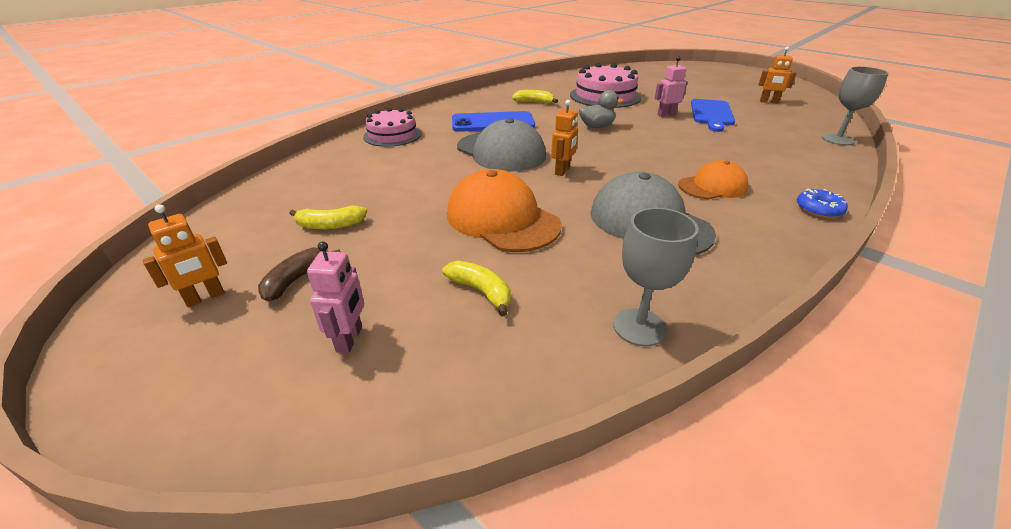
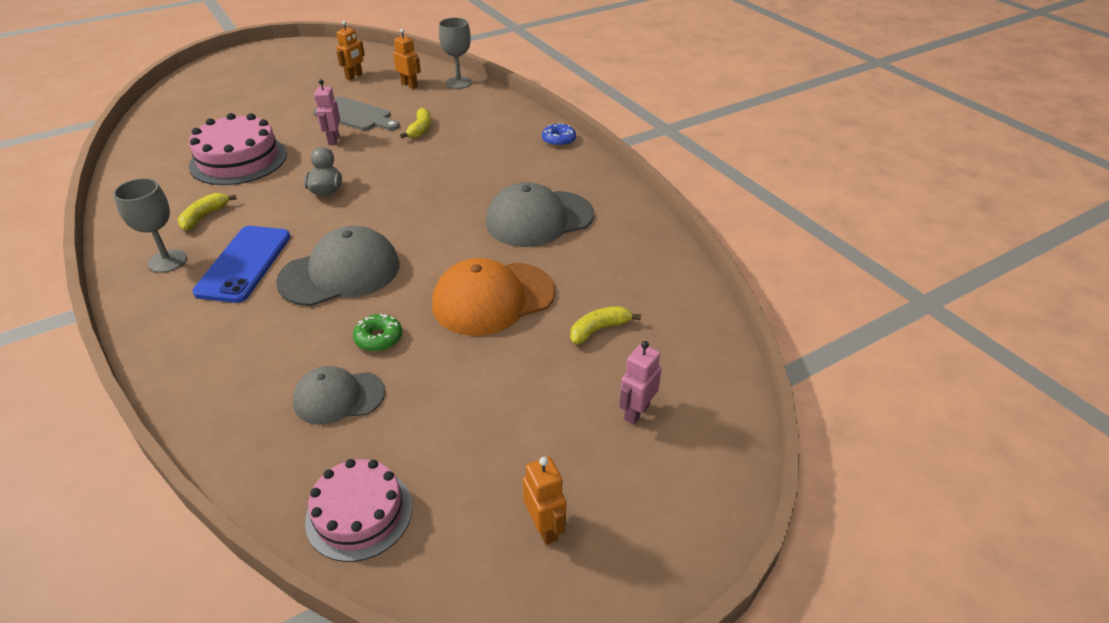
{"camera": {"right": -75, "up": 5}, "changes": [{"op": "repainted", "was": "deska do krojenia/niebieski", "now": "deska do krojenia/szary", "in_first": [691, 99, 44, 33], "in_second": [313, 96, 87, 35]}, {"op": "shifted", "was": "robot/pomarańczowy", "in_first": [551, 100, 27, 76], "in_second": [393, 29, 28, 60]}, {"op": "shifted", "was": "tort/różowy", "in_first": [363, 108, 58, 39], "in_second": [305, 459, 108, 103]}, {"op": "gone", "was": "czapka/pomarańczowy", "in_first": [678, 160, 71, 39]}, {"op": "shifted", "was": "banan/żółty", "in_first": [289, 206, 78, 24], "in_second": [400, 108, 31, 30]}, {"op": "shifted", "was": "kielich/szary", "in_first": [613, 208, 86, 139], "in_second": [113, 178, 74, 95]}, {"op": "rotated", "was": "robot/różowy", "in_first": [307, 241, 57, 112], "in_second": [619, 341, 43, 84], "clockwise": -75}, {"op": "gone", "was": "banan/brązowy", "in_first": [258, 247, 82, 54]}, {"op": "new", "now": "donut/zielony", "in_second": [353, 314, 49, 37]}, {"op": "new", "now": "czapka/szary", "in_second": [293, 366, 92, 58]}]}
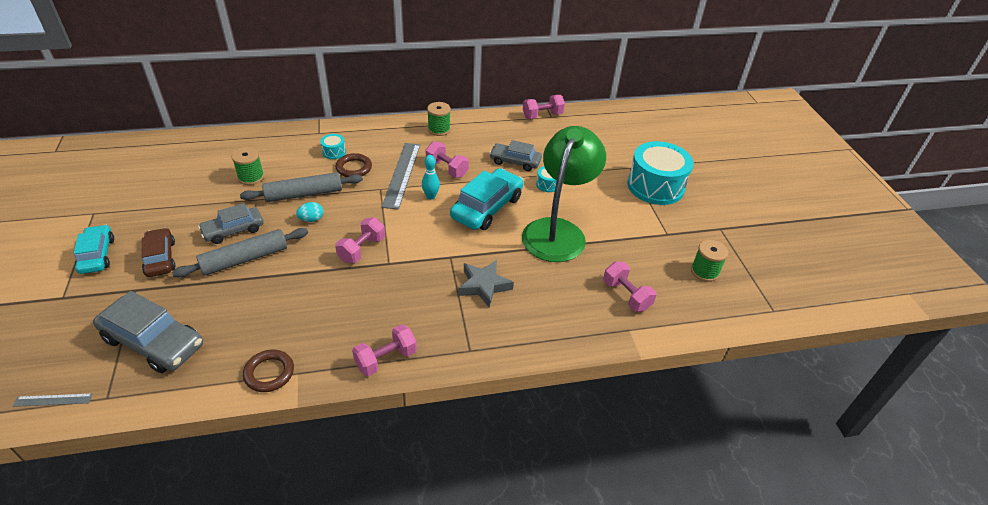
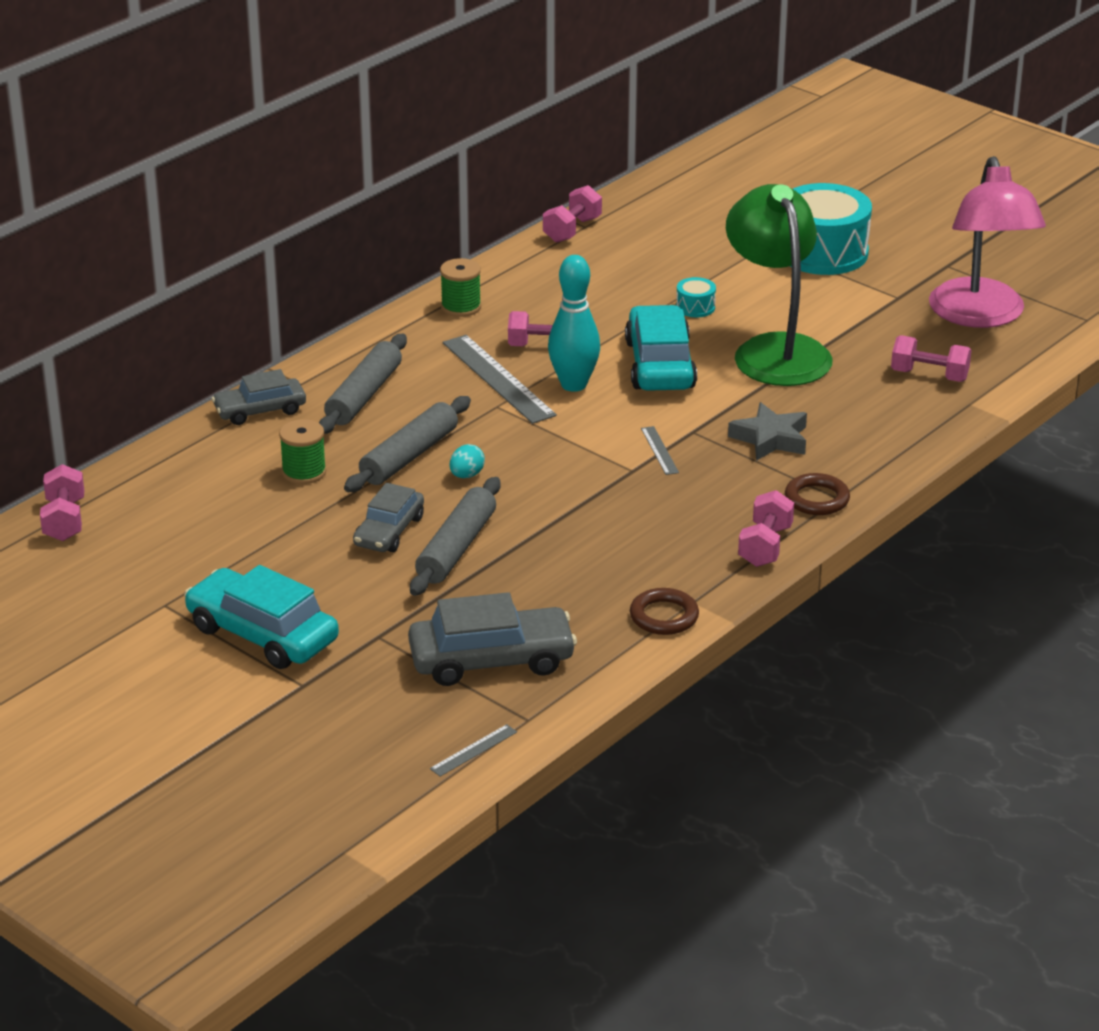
{"camera": {"right": -35, "up": -10}, "changes": [{"op": "swapped", "was": "bęben/turkusowy", "now": "wałek do ciasta/szary", "in_first": [320, 134, 26, 25], "in_second": [319, 334, 88, 100]}, {"op": "shifted", "was": "samochód/szary", "in_first": [489, 140, 53, 31], "in_second": [212, 369, 94, 56]}, {"op": "shifted", "was": "pierścień/brązowy", "in_first": [336, 153, 36, 24], "in_second": [785, 473, 65, 42]}, {"op": "scaled", "was": "kręgiel/turkusowy", "in_first": [422, 155, 18, 44], "in_second": [548, 255, 52, 137], "ratio": 1.77}, {"op": "shifted", "was": "hantel/różowy", "in_first": [335, 217, 50, 46], "in_second": [40, 464, 44, 77]}, {"op": "scaled", "was": "samochód/turkusowy", "in_first": [74, 225, 40, 49], "in_second": [184, 565, 155, 104], "ratio": 1.57}, {"op": "gone", "was": "samochód/brązowy", "in_first": [141, 228, 34, 49]}, {"op": "swapped", "was": "szpulka/zielony", "now": "lampka/różowy", "in_first": [691, 240, 37, 42], "in_second": [929, 156, 117, 172]}, {"op": "new", "now": "linijka/szary", "in_second": [641, 426, 38, 49]}]}
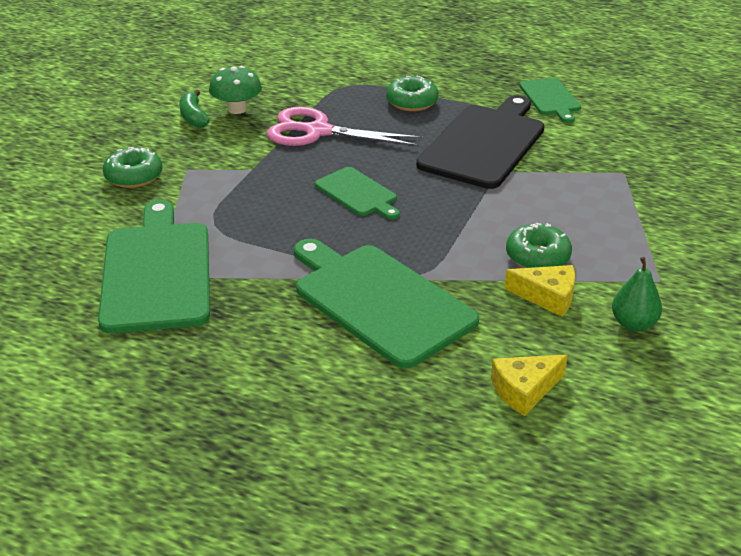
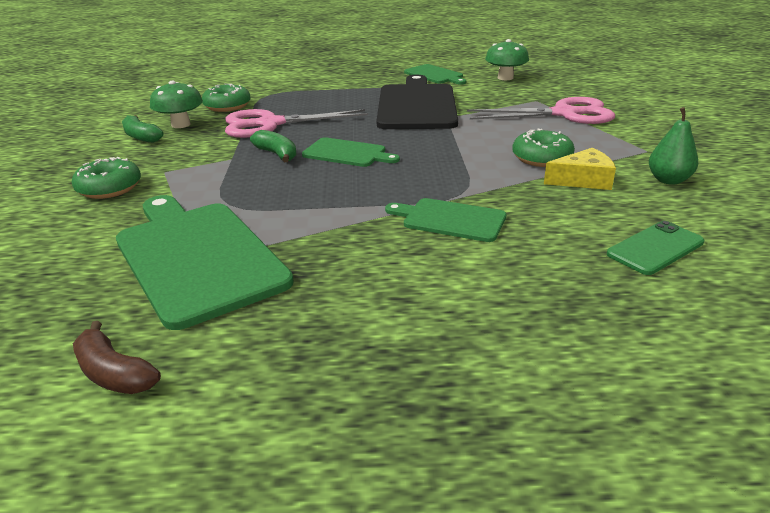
{"camera": {"right": -25, "up": -5}, "changes": [{"op": "shifted", "was": "donut/zielony", "in_first": [386, 76, 53, 35], "in_second": [202, 84, 49, 28]}, {"op": "scaled", "was": "deska do krojenia/zielony", "in_first": [294, 239, 185, 130], "in_second": [385, 198, 121, 44], "ratio": 0.53}, {"op": "swapped", "was": "ser/żółty", "now": "telefon/zielony", "in_first": [491, 355, 77, 61], "in_second": [607, 221, 97, 54]}, {"op": "new", "now": "grzyb/zielony", "in_second": [485, 39, 44, 41]}, {"op": "new", "now": "nożyczki/różowy", "in_second": [467, 97, 148, 27]}, {"op": "new", "now": "banan/zielony", "in_second": [250, 130, 47, 32]}, {"op": "new", "now": "banan/brązowy", "in_second": [73, 321, 88, 73]}]}
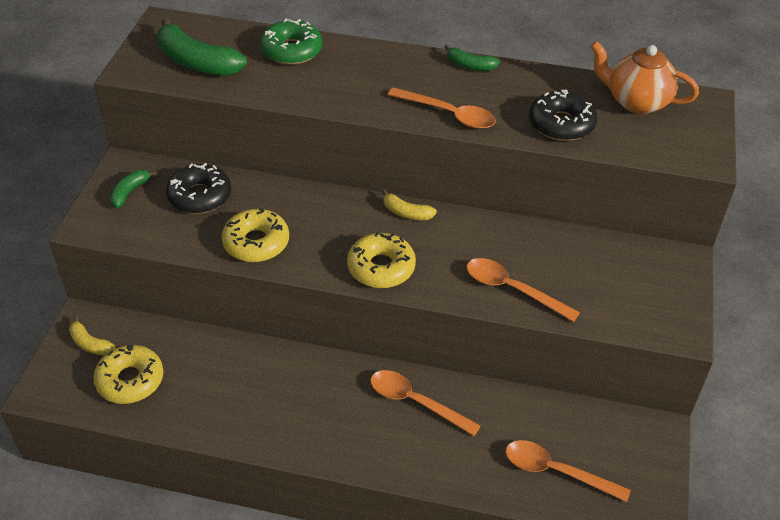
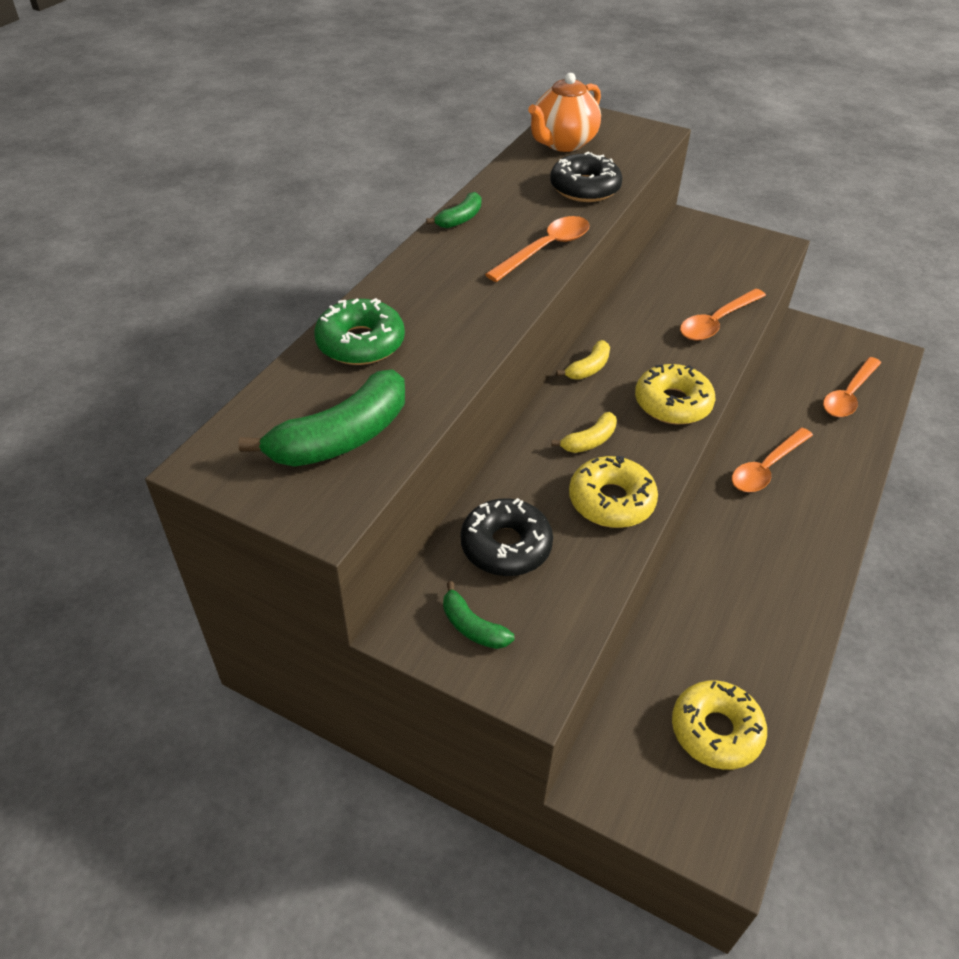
{"camera": {"right": -75, "up": 0}, "changes": [{"op": "shifted", "was": "banan/żółty", "in_first": [69, 316, 46, 39], "in_second": [551, 412, 66, 41]}]}
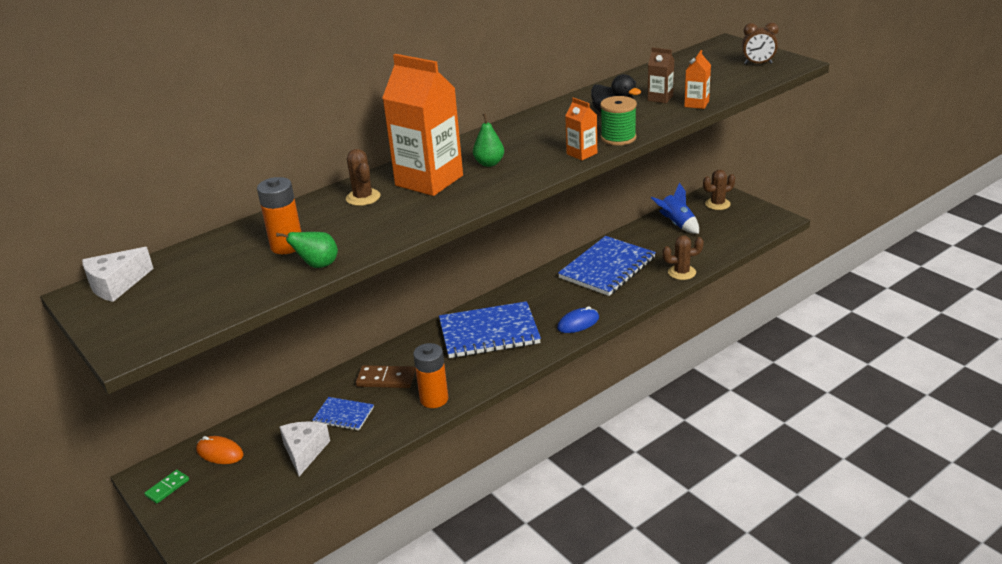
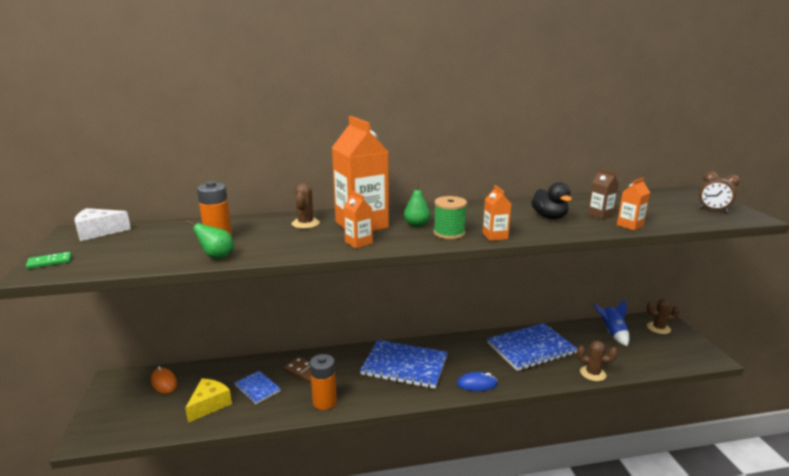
{"camera": {"right": 25, "up": -10}, "changes": [{"op": "shifted", "was": "szpulka/zielony", "in_first": [600, 96, 37, 50], "in_second": [433, 196, 34, 43]}, {"op": "repainted", "was": "ser/biały", "now": "ser/żółty", "in_first": [279, 421, 51, 55], "in_second": [185, 379, 47, 44]}, {"op": "shifted", "was": "kostka domina/zielony", "in_first": [144, 470, 45, 34], "in_second": [26, 252, 46, 17]}, {"op": "new", "now": "karton mleka/pomarańczowy", "in_second": [343, 191, 30, 58]}]}
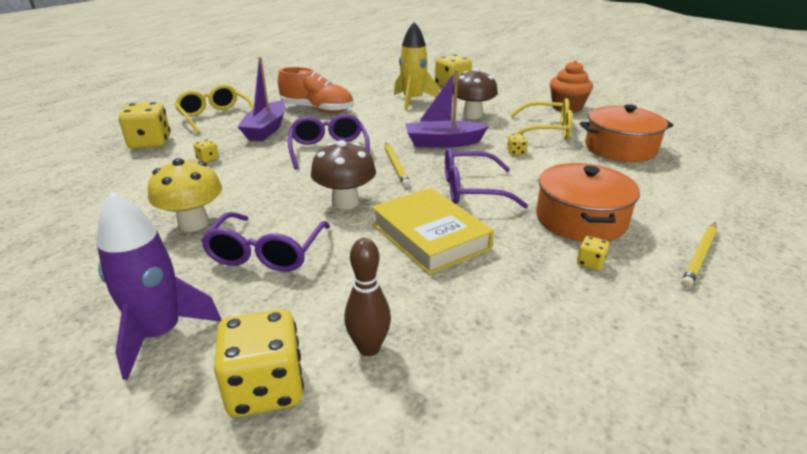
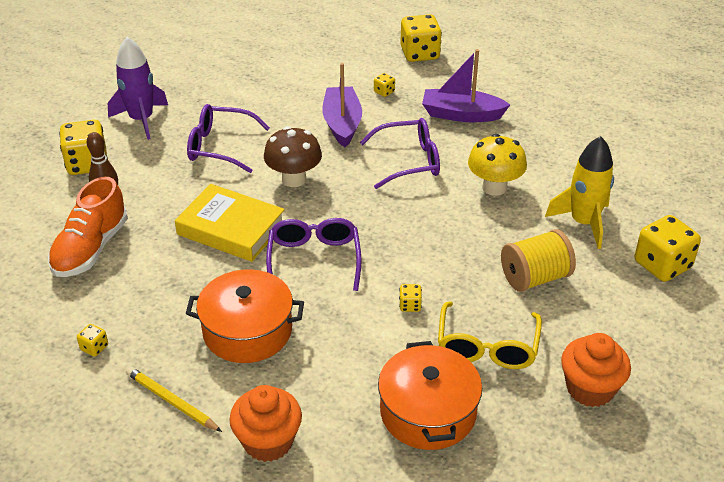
{"camera": {"right": 90, "up": 10}, "changes": [{"op": "shifted", "was": "but/pomarańczowy", "in_first": [278, 67, 75, 46], "in_second": [48, 177, 80, 100]}, {"op": "swapped", "was": "grzyb/brązowy", "now": "szpulka/żółty", "in_first": [453, 68, 45, 51], "in_second": [501, 229, 75, 63]}, {"op": "shifted", "was": "łódka/fioletowy", "in_first": [405, 69, 84, 79], "in_second": [322, 63, 40, 84]}, {"op": "gone", "was": "okulary/żółty", "in_first": [174, 84, 80, 50]}, {"op": "gone", "was": "ołówek/żółty", "in_first": [385, 142, 26, 45]}, {"op": "shifted", "was": "grzyb/żółty", "in_first": [148, 158, 74, 74], "in_second": [468, 134, 59, 62]}, {"op": "rotated", "was": "książka/żółty", "in_first": [372, 188, 122, 87], "in_second": [175, 184, 110, 78], "clockwise": 60}, {"op": "shifted", "was": "kostka do gry/żółty", "in_first": [577, 236, 32, 35], "in_second": [77, 324, 31, 32]}, {"op": "new", "now": "muffinka/pomarańczowy", "in_second": [229, 385, 73, 77]}]}
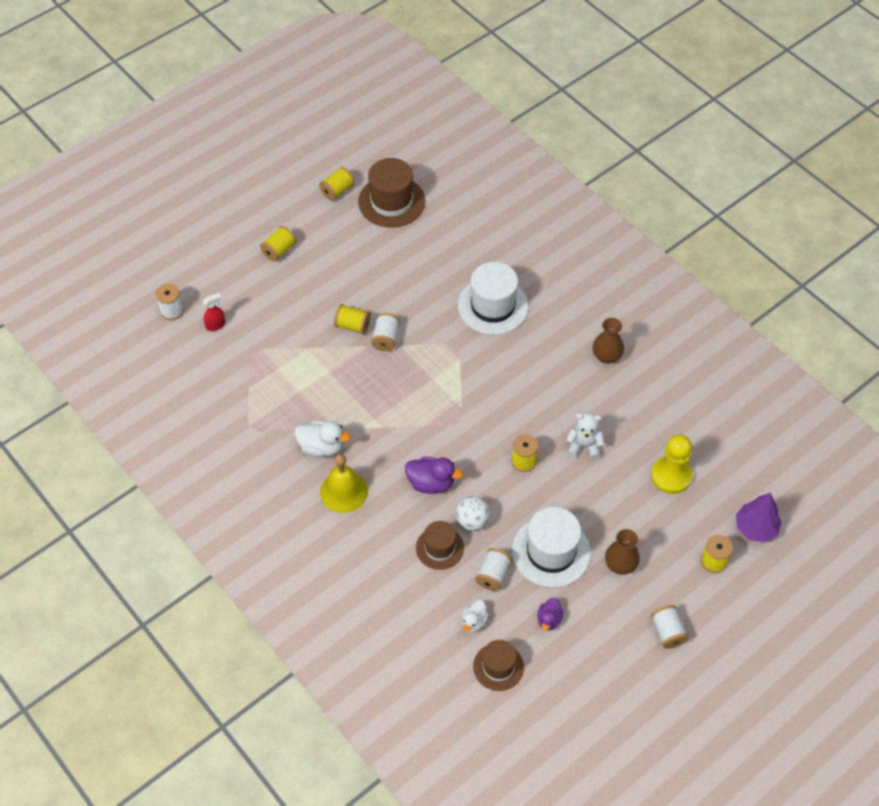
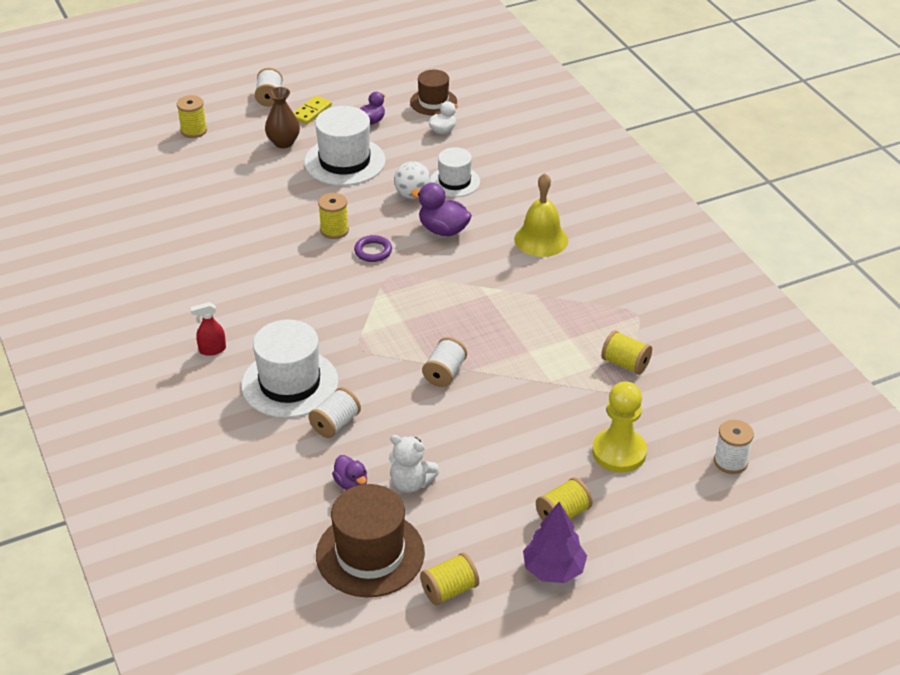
{"camera": {"right": -165, "up": -15}, "changes": [{"op": "shifted", "was": "spryskiwacz/czerwony", "in_first": [203, 293, 22, 38], "in_second": [190, 302, 36, 54]}, {"op": "shifted", "was": "szpulka/żółty", "in_first": [334, 304, 37, 31], "in_second": [601, 330, 51, 45]}, {"op": "gone", "was": "wazon/brązowy", "in_first": [593, 318, 31, 46]}, {"op": "shifted", "was": "miś/biały", "in_first": [566, 412, 39, 48], "in_second": [389, 435, 50, 58]}, {"op": "gone", "was": "kaczka/biały", "in_first": [295, 421, 56, 36]}, {"op": "shifted", "was": "pionek/żółty", "in_first": [651, 434, 42, 60], "in_second": [592, 381, 55, 91]}, {"op": "shifted", "was": "drzewko/fioletowy", "in_first": [736, 493, 46, 50], "in_second": [523, 502, 64, 81]}, {"op": "repainted", "was": "kapelusz/brązowy", "now": "kapelusz/biały", "in_first": [416, 521, 48, 49], "in_second": [431, 147, 49, 50]}, {"op": "shifted", "was": "szpulka/biały", "in_first": [475, 548, 37, 43], "in_second": [308, 387, 53, 51]}, {"op": "new", "now": "kostka domina/żółty", "in_second": [293, 96, 39, 28]}, {"op": "new", "now": "pierścień/fioletowy", "in_second": [354, 235, 38, 27]}, {"op": "new", "now": "kaczka/fioletowy", "in_second": [332, 455, 35, 35]}]}
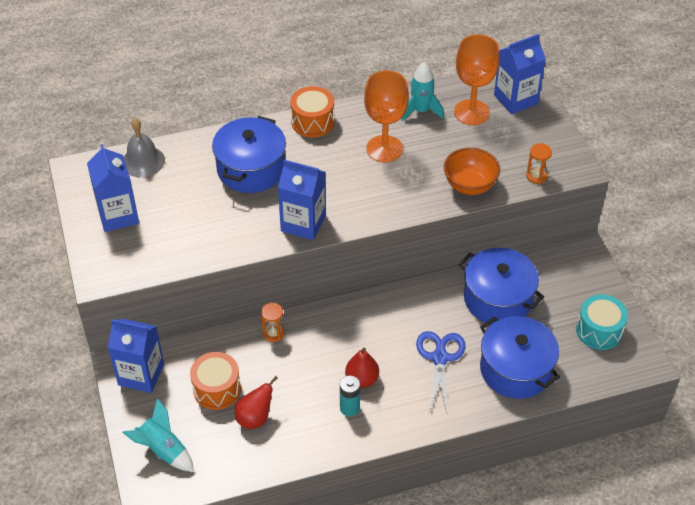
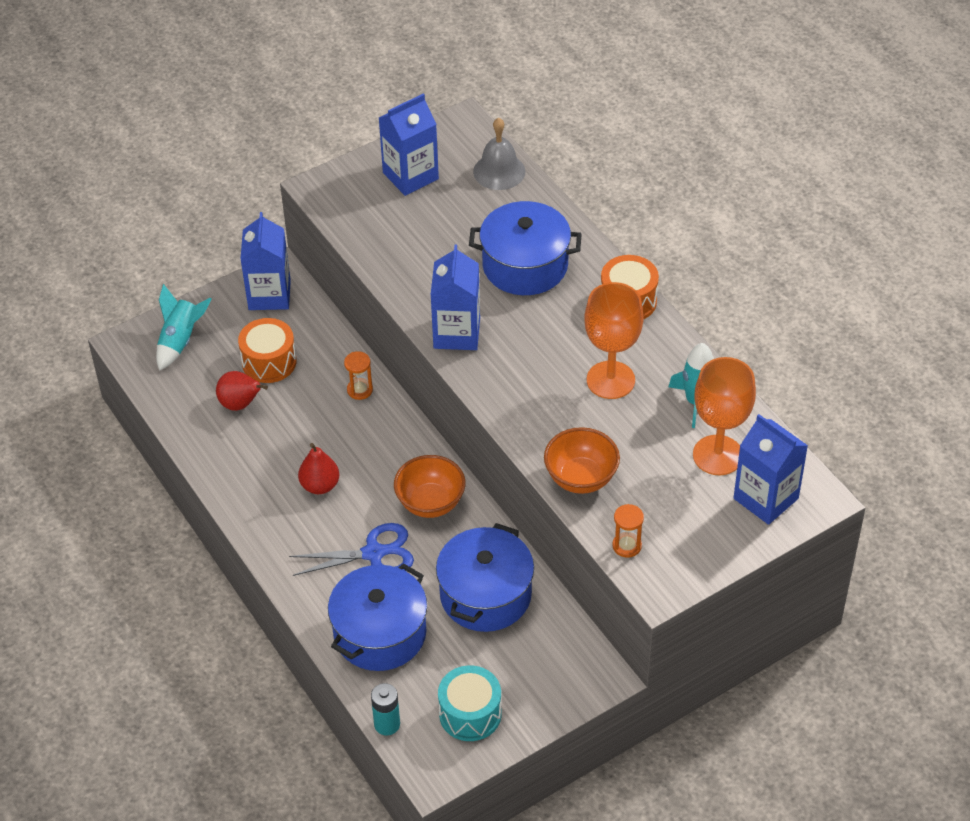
{"camera": {"right": 75, "up": 0}, "changes": [{"op": "shifted", "was": "bateria/turkusowy", "in_first": [340, 375, 20, 41], "in_second": [371, 683, 29, 52]}, {"op": "new", "now": "miska/pomarańczowy", "in_second": [394, 455, 72, 63]}]}
